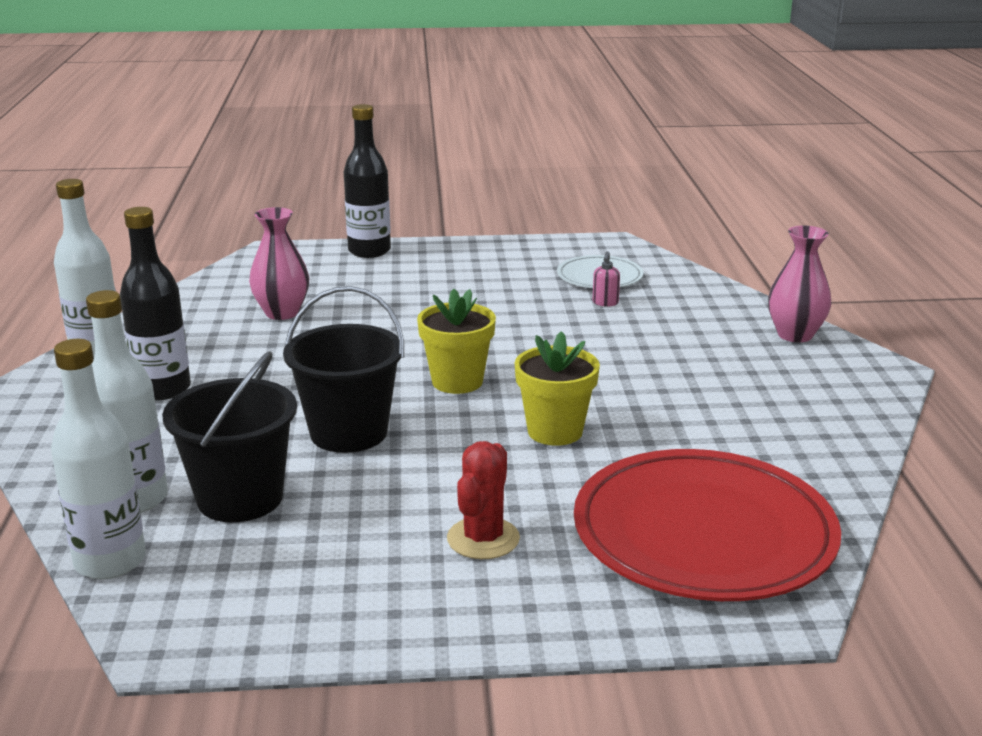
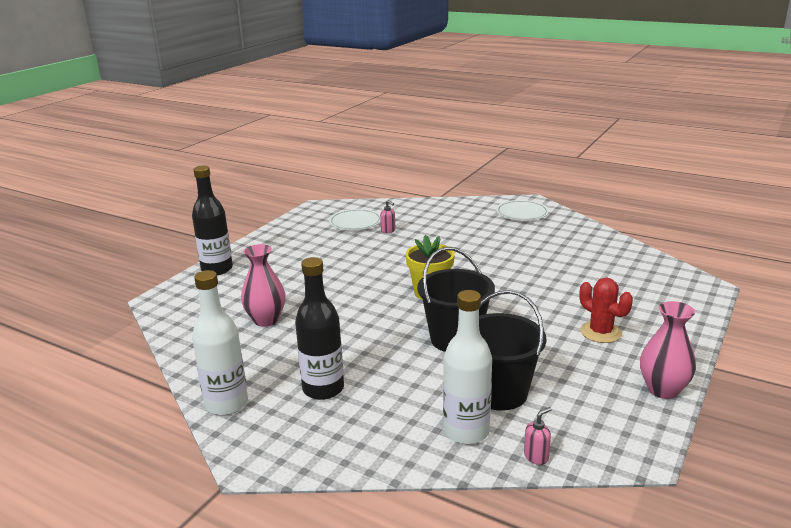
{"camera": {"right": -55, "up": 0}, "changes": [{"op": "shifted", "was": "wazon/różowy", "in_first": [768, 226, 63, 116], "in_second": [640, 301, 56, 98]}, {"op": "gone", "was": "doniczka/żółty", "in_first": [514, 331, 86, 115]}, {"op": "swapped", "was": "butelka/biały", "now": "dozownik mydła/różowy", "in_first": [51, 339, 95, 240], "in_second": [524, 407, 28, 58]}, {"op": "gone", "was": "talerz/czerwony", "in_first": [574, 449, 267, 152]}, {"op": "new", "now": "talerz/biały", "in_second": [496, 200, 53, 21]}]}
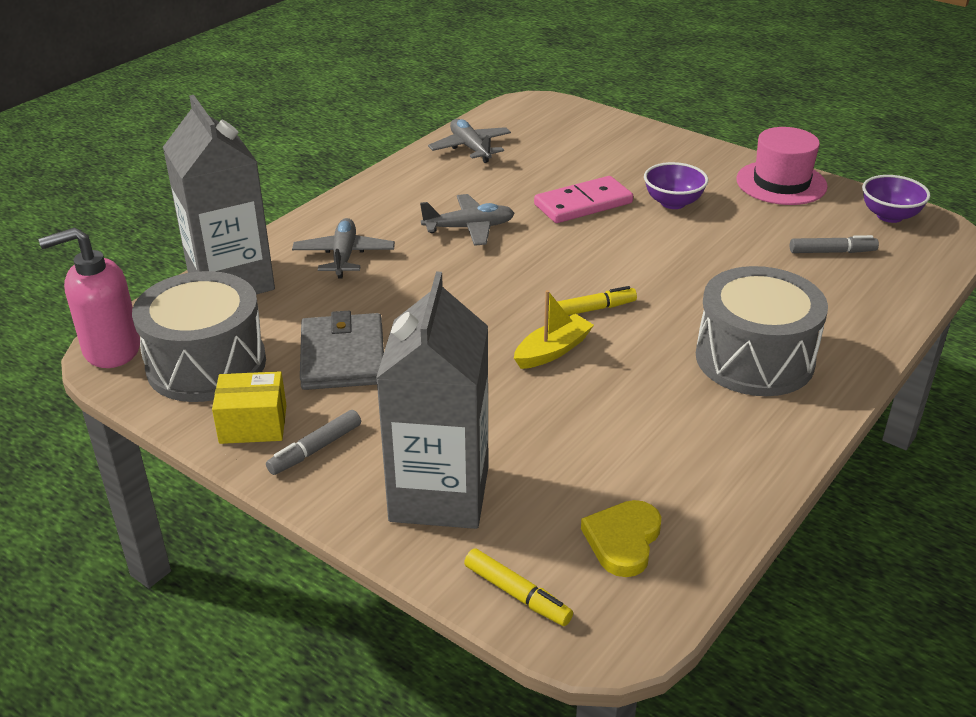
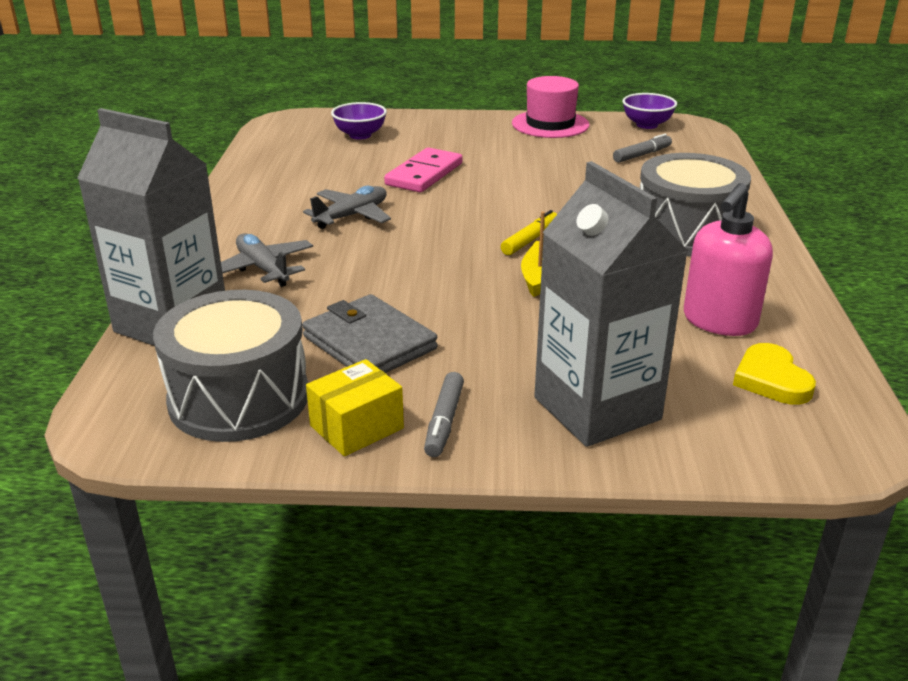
{"camera": {"right": -35, "up": -5}, "changes": [{"op": "gone", "was": "samolot/szary", "in_first": [428, 119, 83, 44]}, {"op": "shifted", "was": "miska/fioletowy", "in_first": [644, 162, 64, 47], "in_second": [331, 102, 56, 38]}, {"op": "shifted", "was": "dozownik mydła/różowy", "in_first": [38, 227, 102, 141], "in_second": [684, 183, 89, 153]}, {"op": "gone", "was": "flamaster/żółty", "in_first": [464, 548, 109, 78]}]}
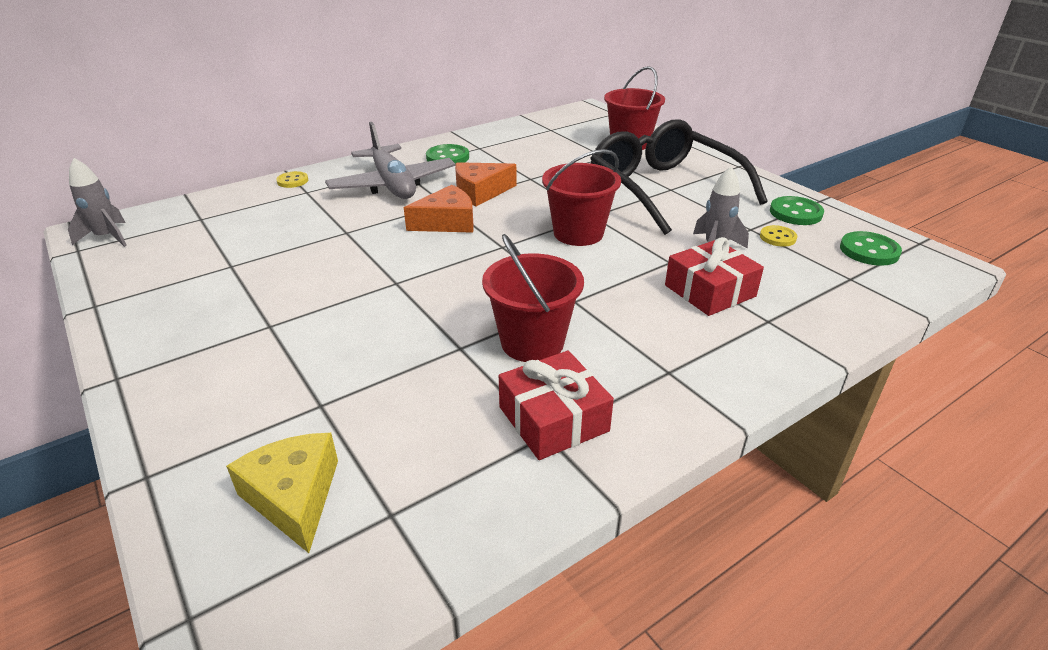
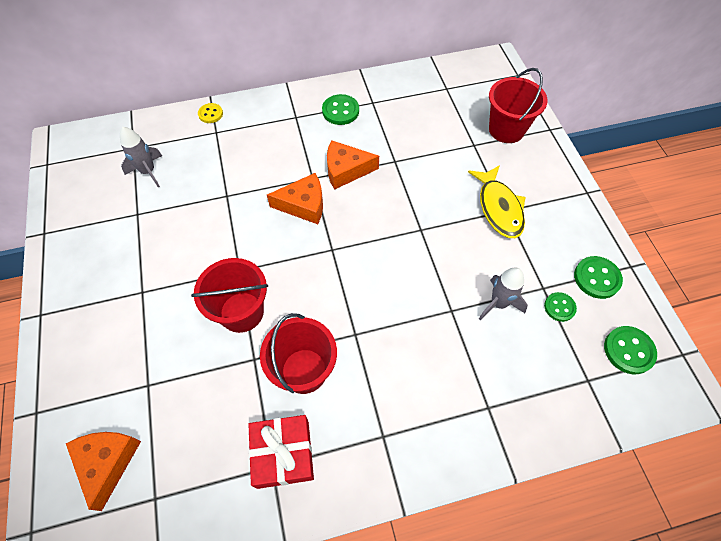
{"camera": {"right": 20, "up": 25}, "changes": [{"op": "swapped", "was": "okulary/czarny", "now": "ryba/żółty", "in_first": [590, 119, 178, 116], "in_second": [468, 165, 57, 73]}, {"op": "gone", "was": "samolot/szary", "in_first": [325, 122, 130, 77]}, {"op": "shifted", "was": "wiadro/czerwony", "in_first": [542, 149, 79, 97], "in_second": [191, 258, 77, 75]}, {"op": "shifted", "was": "rakieta/szary", "in_first": [68, 158, 59, 89], "in_second": [120, 127, 42, 60]}, {"op": "repainted", "was": "guzik/żółty", "now": "guzik/zielony", "in_first": [760, 225, 37, 22], "in_second": [544, 292, 33, 30]}, {"op": "gone", "was": "prezent/czerwony", "in_first": [665, 237, 99, 79]}, {"op": "repainted", "was": "ser/żółty", "now": "ser/pomarańczowy", "in_first": [226, 433, 112, 120], "in_second": [66, 432, 75, 79]}]}
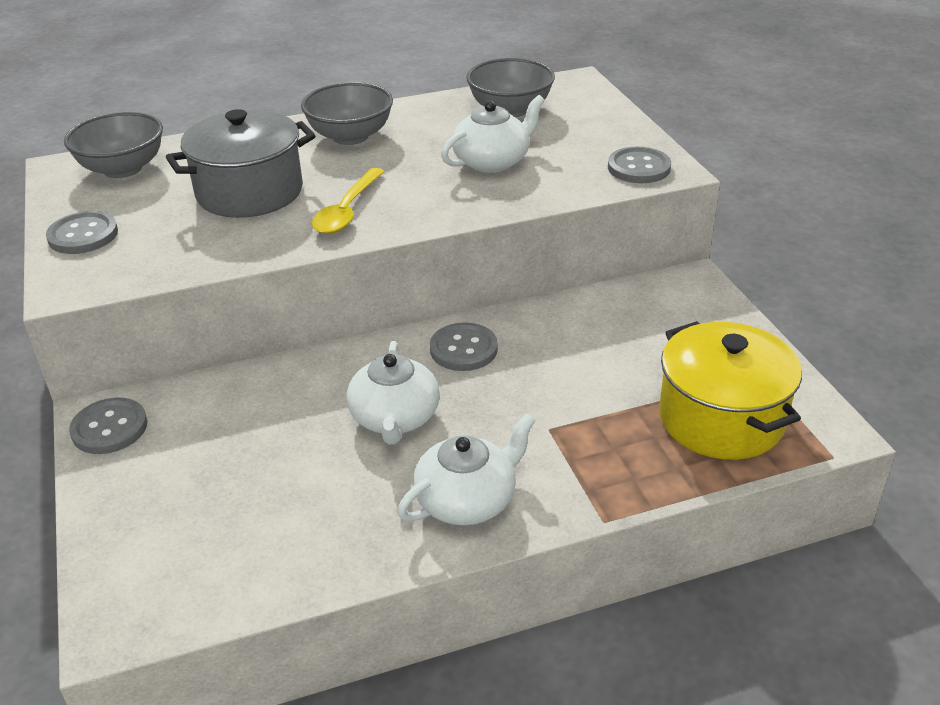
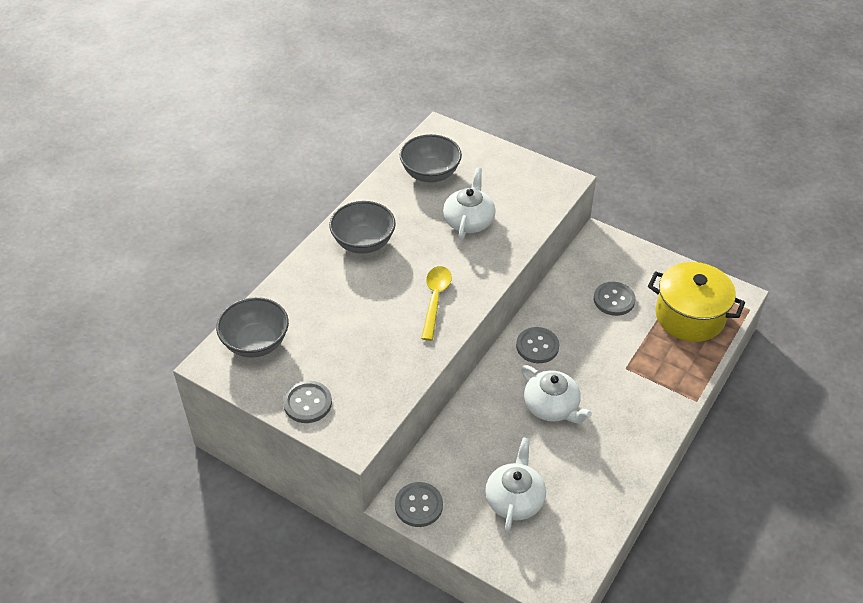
{"camera": {"right": -40, "up": 10}, "changes": [{"op": "gone", "was": "garnek/szary", "in_first": [166, 109, 150, 109]}, {"op": "shifted", "was": "guzik/szary", "in_first": [608, 147, 63, 36], "in_second": [594, 282, 42, 34]}, {"op": "rotated", "was": "łyżka/żółty", "in_first": [312, 168, 73, 66], "in_second": [421, 266, 31, 75], "clockwise": -150}, {"op": "shifted", "was": "imbryk/biały", "in_first": [397, 414, 139, 111], "in_second": [485, 437, 61, 95]}]}
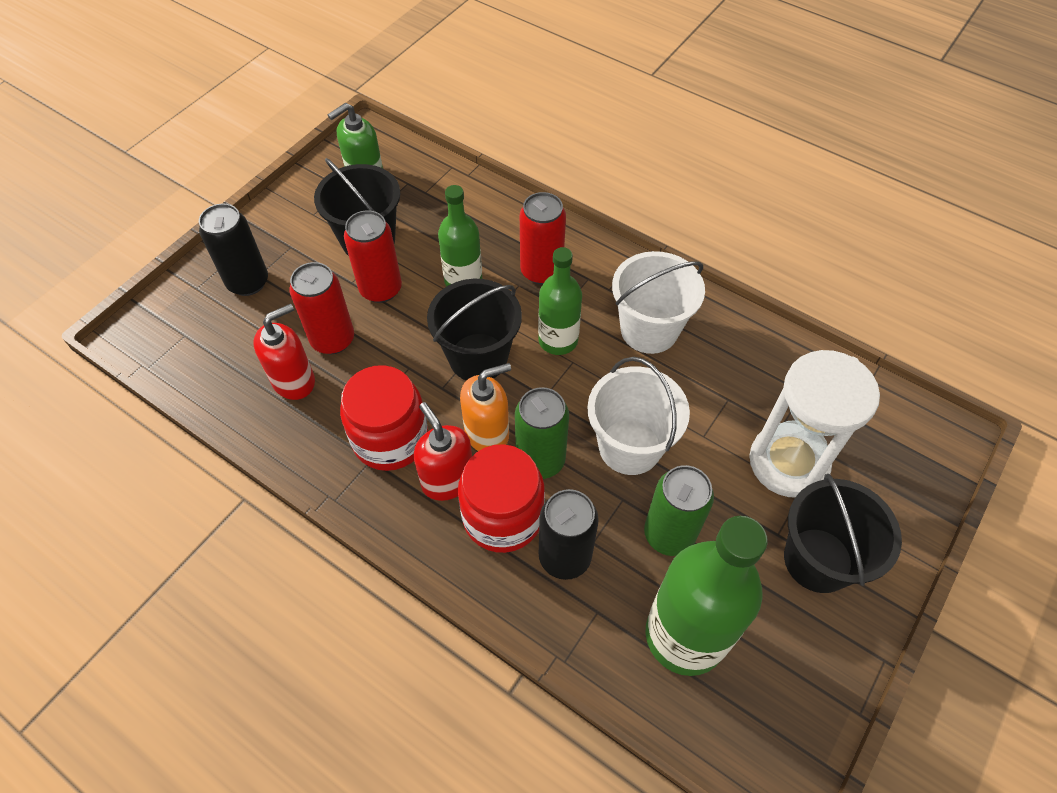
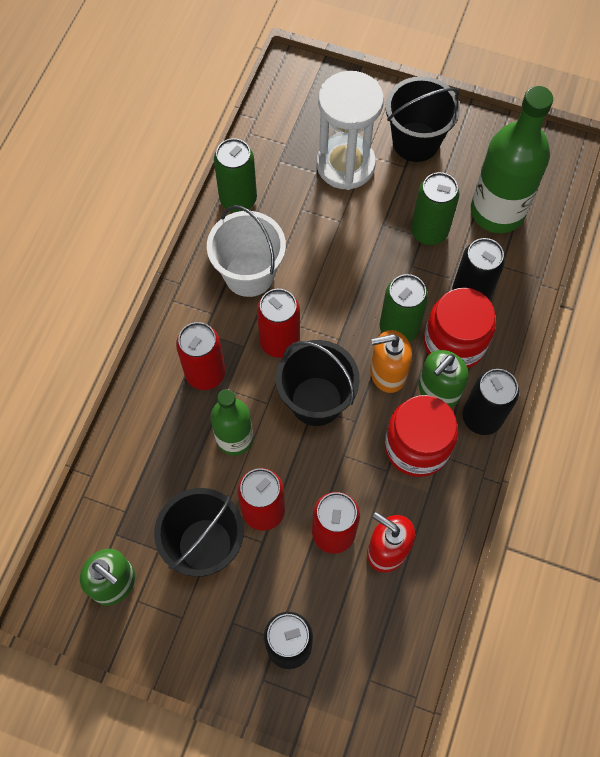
{"camera": {"right": -105, "up": 10}, "changes": [{"op": "swapped", "was": "butelka/zielony", "now": "puszka/czerwony", "in_first": [538, 247, 44, 108], "in_second": [257, 289, 43, 69]}, {"op": "gone", "was": "wiadro/biały", "in_first": [587, 357, 103, 118]}, {"op": "rotated", "was": "dozownik mydła/pomarańczowy", "in_first": [460, 363, 51, 88], "in_second": [370, 330, 42, 63], "clockwise": -60}, {"op": "repainted", "was": "dozownik mydła/czerwony", "now": "dozownik mydła/zielony", "in_first": [414, 402, 58, 99], "in_second": [418, 350, 51, 58]}, {"op": "new", "now": "puszka/zielony", "in_second": [214, 138, 43, 74]}, {"op": "new", "now": "puszka/czarny", "in_second": [462, 369, 57, 66]}]}
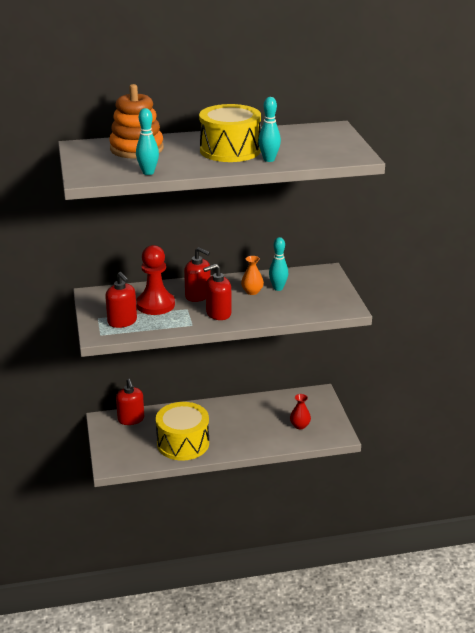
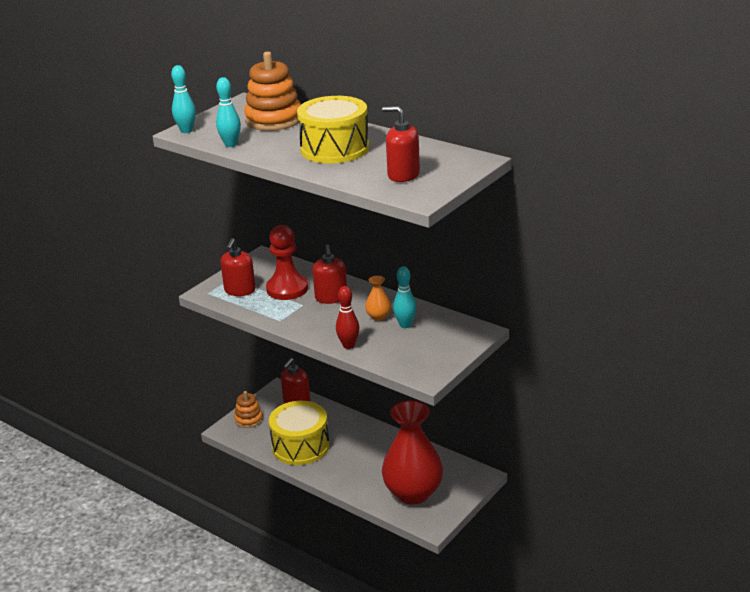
{"camera": {"right": 50, "up": 0}, "changes": [{"op": "shifted", "was": "kręgiel/turkusowy", "in_first": [258, 97, 23, 65], "in_second": [171, 65, 25, 68]}, {"op": "shifted", "was": "dozownik mydła/czerwony", "in_first": [203, 264, 28, 56], "in_second": [382, 106, 38, 76]}, {"op": "scaled", "was": "wazon/czerwony", "in_first": [290, 394, 21, 35], "in_second": [382, 400, 61, 104], "ratio": 2.43}, {"op": "new", "now": "kręgiel/czerwony", "in_second": [336, 286, 23, 63]}, {"op": "new", "now": "zabawka nakładanka/pomarańczowy", "in_second": [234, 391, 29, 37]}]}
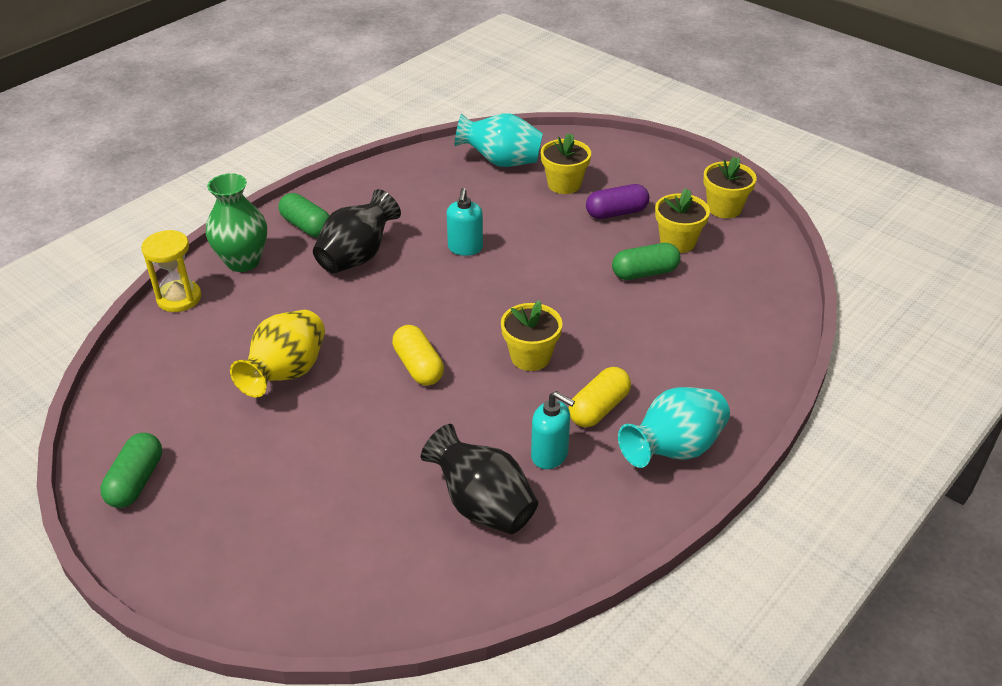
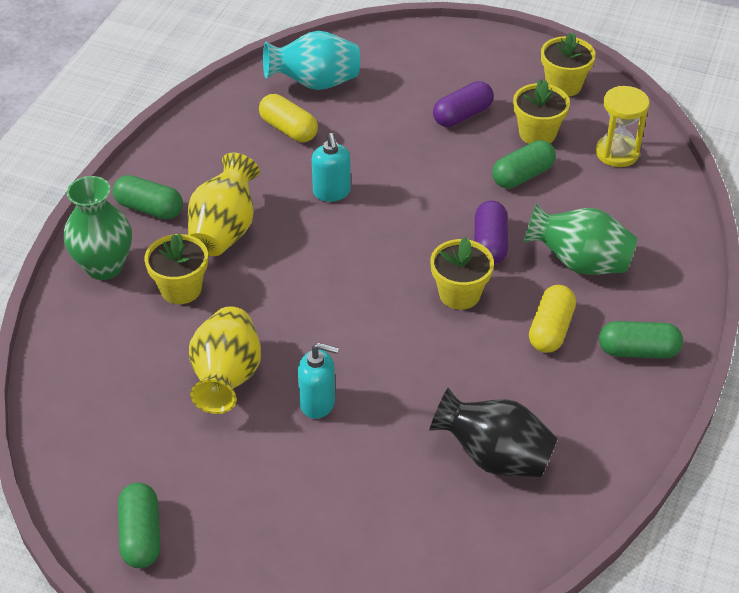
{"camera": {"right": -20, "up": 5}, "changes": [{"op": "shifted", "was": "doniczka/żółty", "in_first": [541, 133, 50, 61], "in_second": [144, 233, 64, 71]}, {"op": "repainted", "was": "wazon/czarny", "now": "wazon/żółty", "in_first": [313, 189, 88, 85], "in_second": [188, 153, 72, 103]}, {"op": "shifted", "was": "klepsydra/żółty", "in_first": [141, 230, 60, 82], "in_second": [596, 86, 53, 81]}, {"op": "shifted", "was": "kapsułka/żółty", "in_first": [392, 325, 52, 61], "in_second": [259, 94, 59, 48]}, {"op": "swapped", "was": "wazon/turkusowy", "now": "kapsułka/zielony", "in_first": [618, 387, 112, 81], "in_second": [599, 321, 84, 38]}, {"op": "shifted", "was": "dozownik mydła/turkusowy", "in_first": [531, 391, 44, 78], "in_second": [298, 343, 41, 76]}, {"op": "new", "now": "kapsułka/fioletowy", "in_second": [475, 201, 33, 63]}, {"op": "new", "now": "wazon/zielony", "in_second": [523, 203, 114, 72]}]}
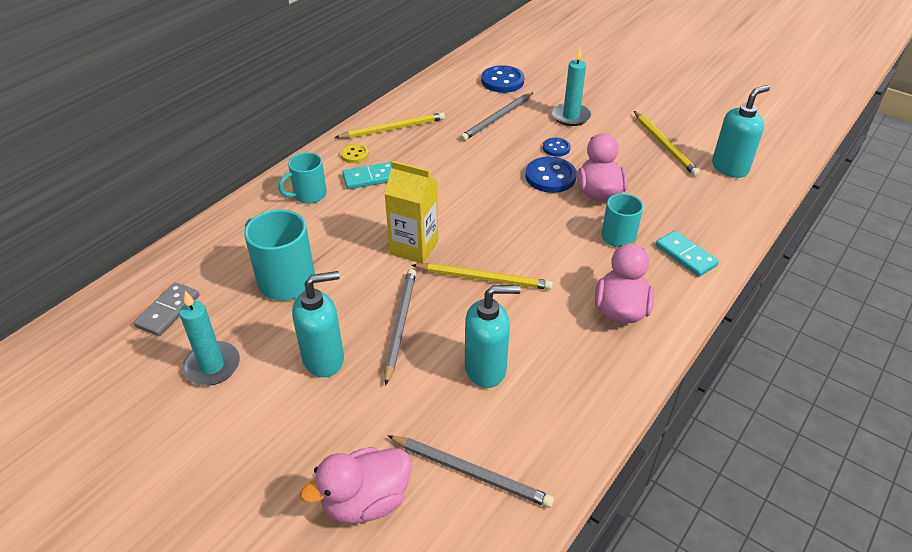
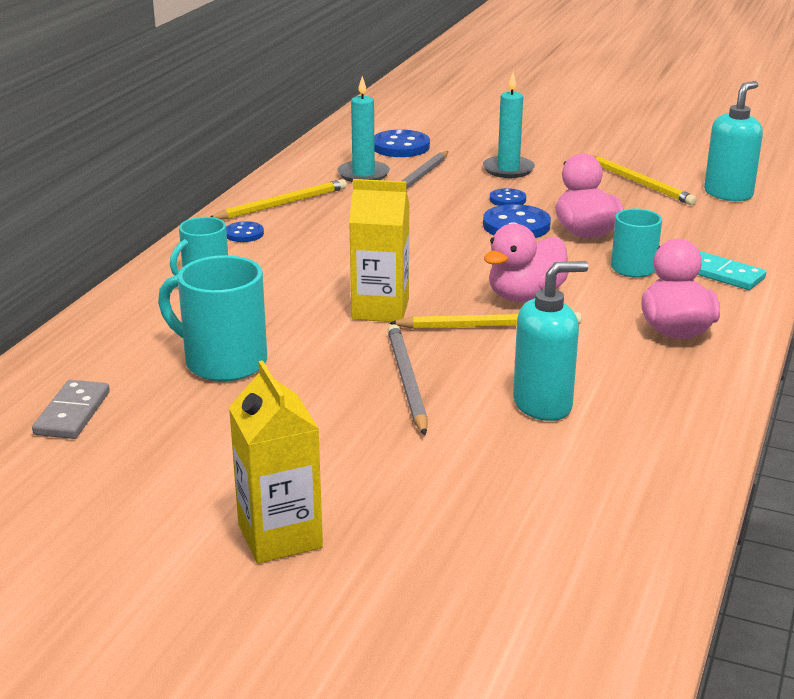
{"camera": {"right": -15, "up": -15}, "changes": [{"op": "repainted", "was": "guzik/żółty", "now": "guzik/niebieski", "in_first": [340, 144, 29, 19], "in_second": [226, 221, 38, 21]}, {"op": "gone", "was": "kostka domina/turkusowy", "in_first": [342, 162, 49, 27]}, {"op": "gone", "was": "dozownik mydła/turkusowy", "in_first": [292, 271, 52, 106]}, {"op": "shifted", "was": "świeca/turkusowy", "in_first": [179, 291, 61, 95], "in_second": [337, 76, 53, 106]}, {"op": "gone", "was": "ołówek/szary", "in_first": [387, 435, 167, 73]}, {"op": "shifted", "was": "kaczka/różowy", "in_first": [300, 447, 112, 77], "in_second": [484, 223, 85, 79]}, {"op": "new", "now": "karton mleka/żółty", "in_second": [229, 360, 94, 204]}]}
